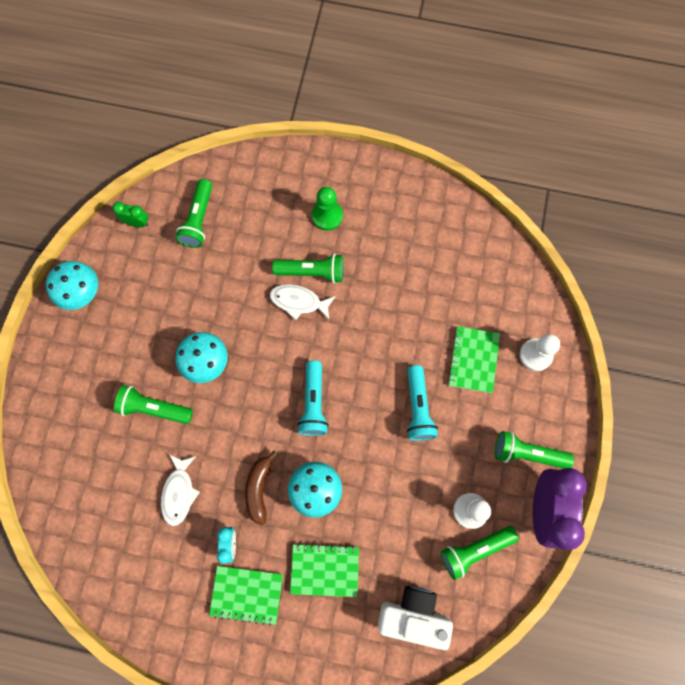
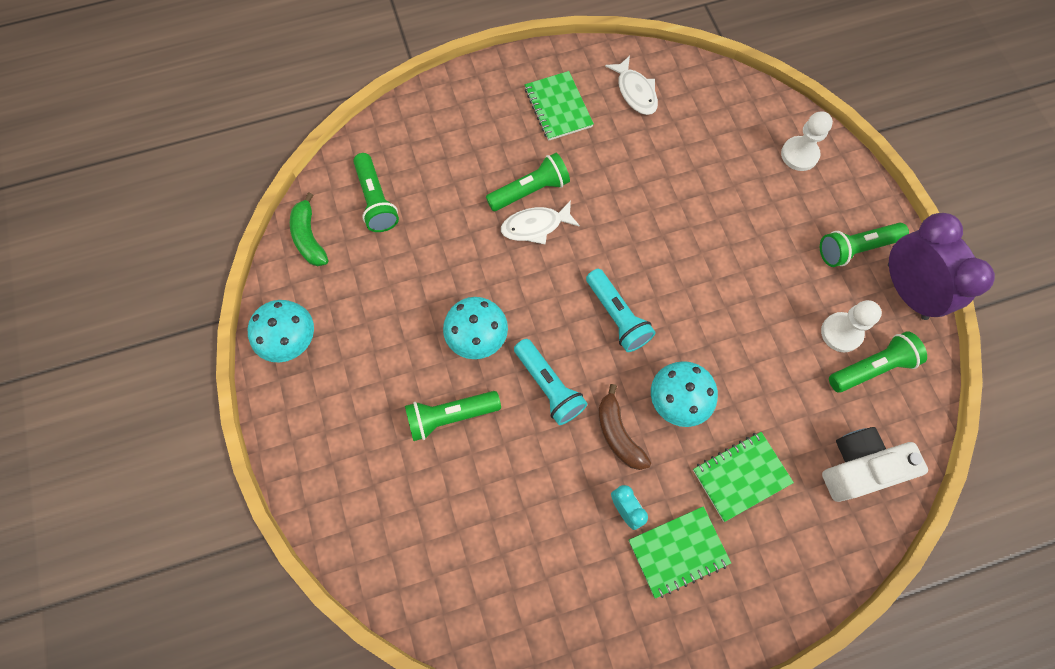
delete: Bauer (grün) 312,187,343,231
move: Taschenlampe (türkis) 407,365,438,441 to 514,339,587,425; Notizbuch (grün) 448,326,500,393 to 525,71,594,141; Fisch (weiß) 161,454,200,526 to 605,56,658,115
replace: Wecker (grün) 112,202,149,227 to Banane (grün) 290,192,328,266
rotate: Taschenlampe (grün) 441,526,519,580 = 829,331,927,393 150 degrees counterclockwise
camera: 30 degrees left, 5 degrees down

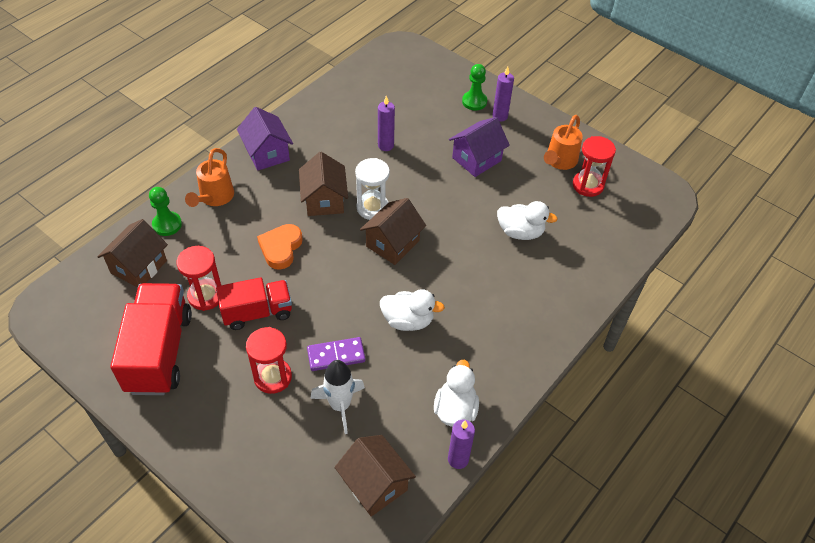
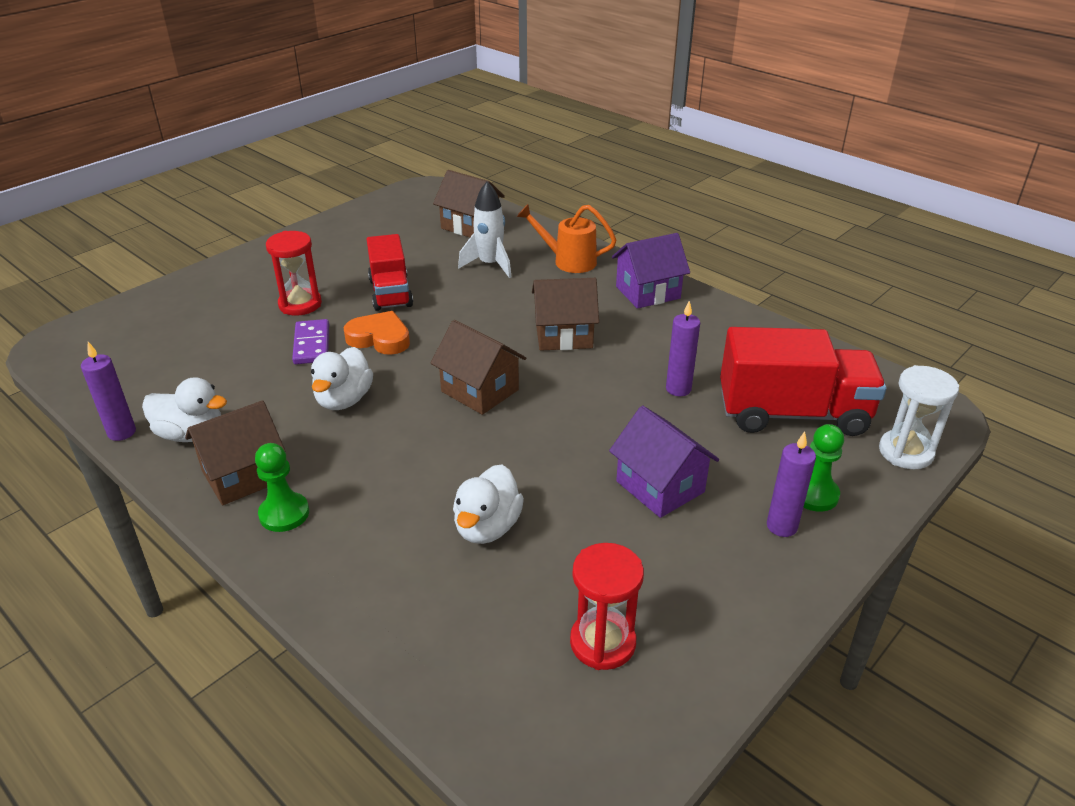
delete: Sanduhr (rot) 177,246,221,311; Gießkanne (orange) 544,115,583,170
move: Haus (braun) 334,435,416,517 to 185,400,286,505; Bauer (grün) 149,187,182,236 to 255,443,309,532; Herz (orange) 257,224,303,270 to 344,311,410,355; Rakete (weiß) 310,360,365,434 to 458,181,511,278; Lastwagen (rot) 110,283,192,395 to 720,327,887,436; Sanduhr (weiß) 355,158,390,220 to 879,365,959,469
camera: 95 degrees right, 15 degrees down

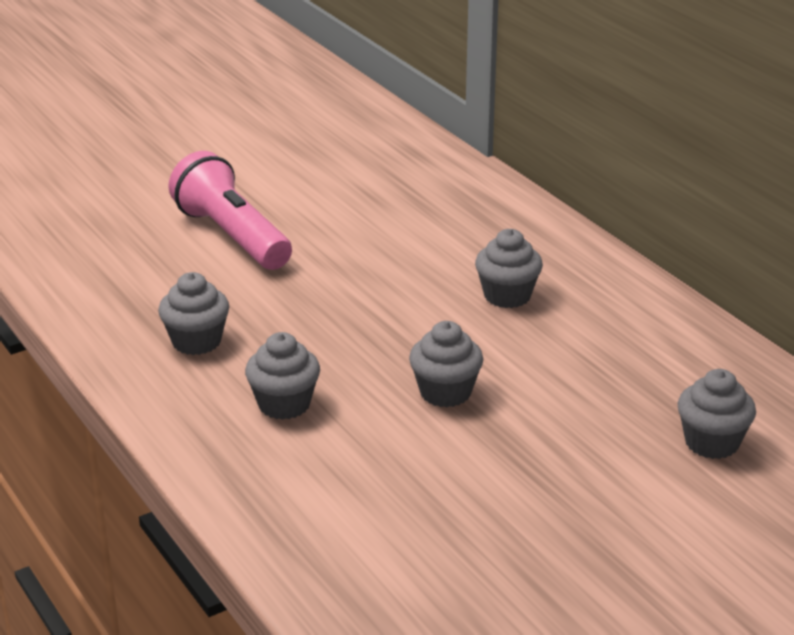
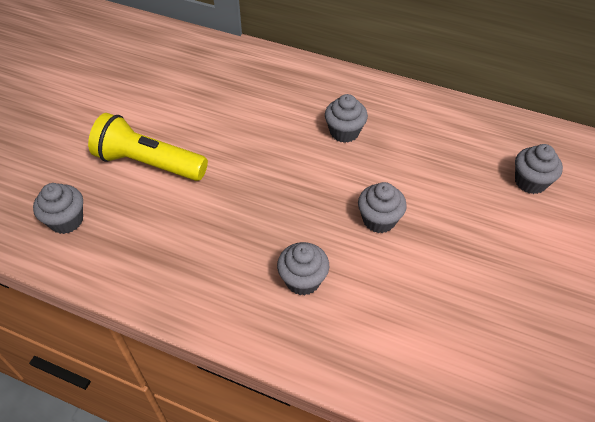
move: Muffin (grau) 158,272,229,355 to 33,183,83,234
recolor: Taschenlampe (rosa) 168,151,292,270 to Taschenlampe (gelb) 88,113,208,181
camera: 35 degrees left, 20 degrees up

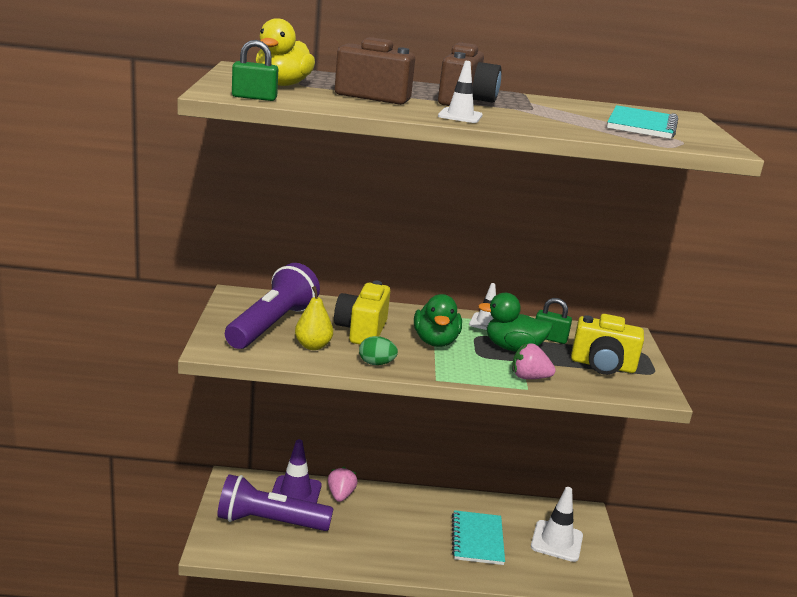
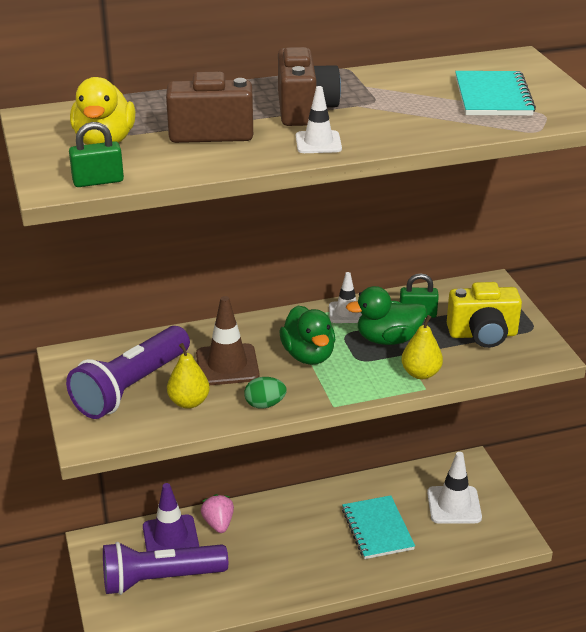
replace: Kamera (gelb) 334,281,390,345 to Leitkegel (braun) 196,296,259,385; Erdbeere (rosa) 512,343,556,379 to Birne (gelb) 401,315,443,379
rotate: Taschenlampe (lila) 225,263,320,349 = 66,326,190,419 150 degrees counterclockwise
camera: 15 degrees left, 10 degrees up

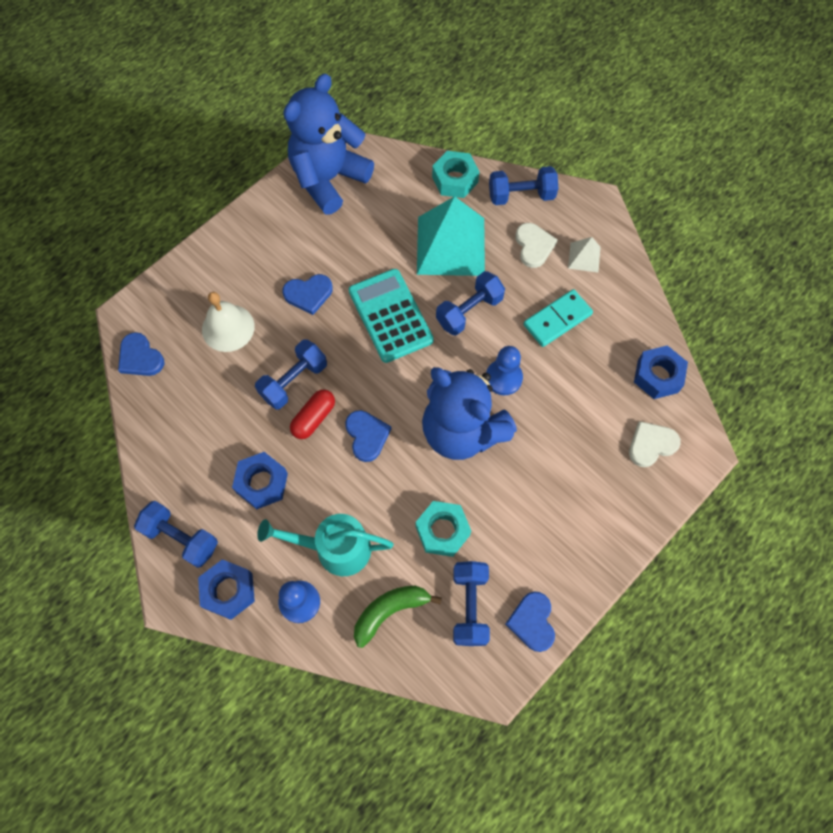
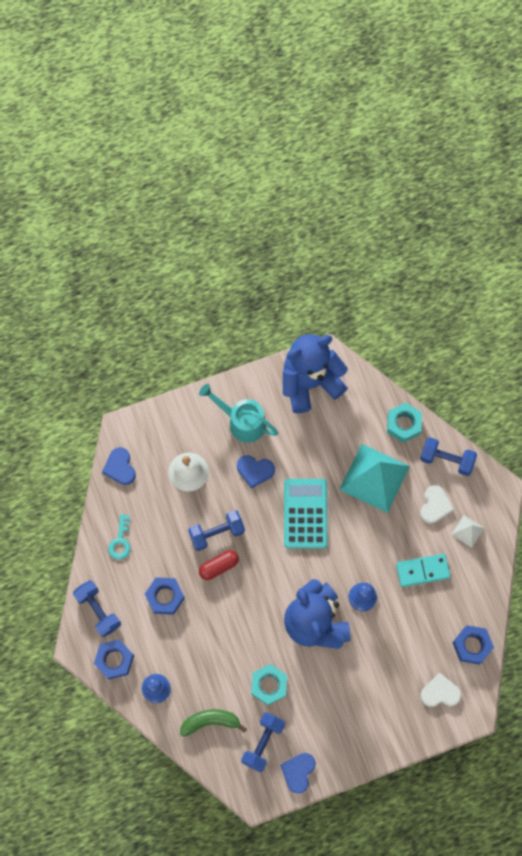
delete: Herz (blau) 345,410,391,462; Hantel (blau) 436,271,505,336
insert: Schlüssel (türkis) 108,514,130,560
move: Gießkanne (türkis) 257,514,394,576 to 199,384,278,443
camera: 25 degrees right, 5 degrees up

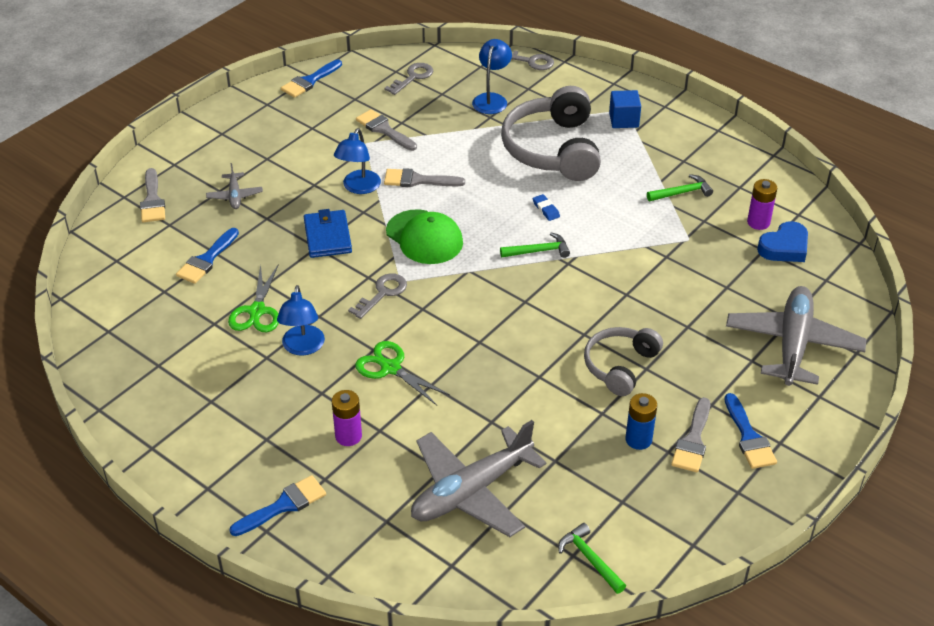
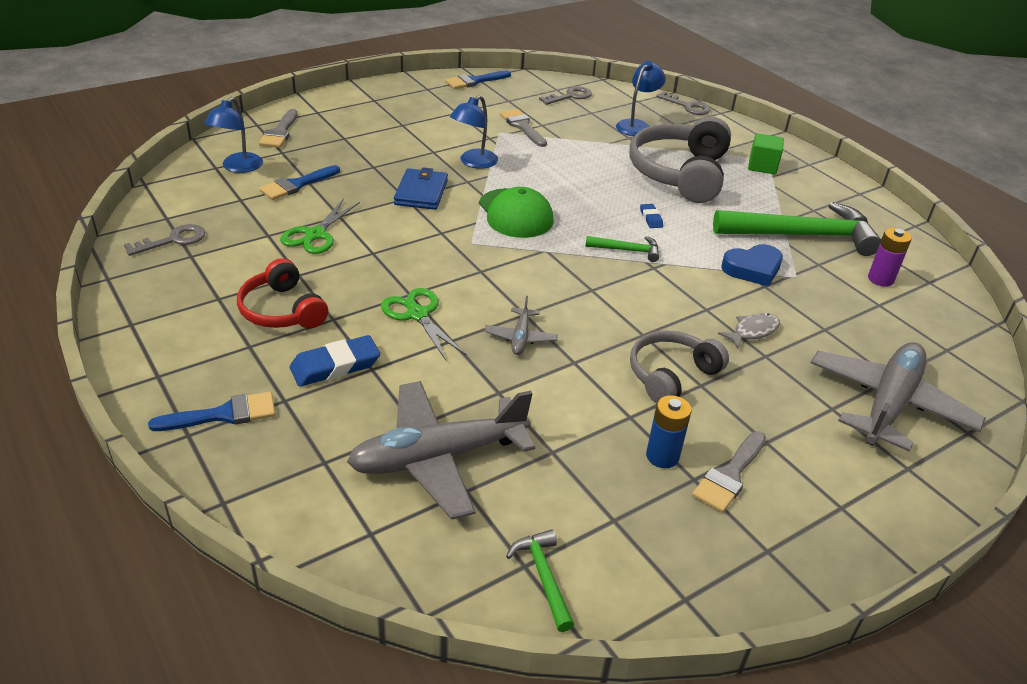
delete: Pinsel (grau) 384,168,465,187; Pinsel (blau) 724,393,777,469
insert: Kopfhörer (rot) 237,258,328,328; Fisch (grau) 718,313,780,349
move: Schlüssel (grau) 348,273,407,319 to 124,224,205,256; Lampe (blau) 277,285,325,356 to 204,97,263,173; Flugzeug (grau) 206,163,263,209 to 484,296,558,355; Herz (blau) 757,221,808,262 to 721,244,783,286
replace: Batterie (lila) 332,390,362,446 to Radiergummi (blau) 290,335,380,387
recolor: Kubus (blau) 609,90,641,128 to Kubus (grün) 748,133,784,175
resize: Hammer (grün) 647,174,713,201 = 713,202,881,256 x2.23
camera: 15 degrees right, 5 degrees down

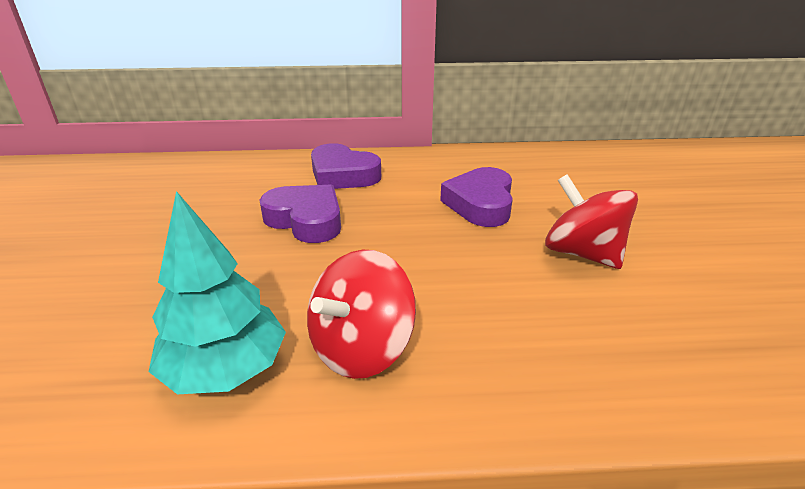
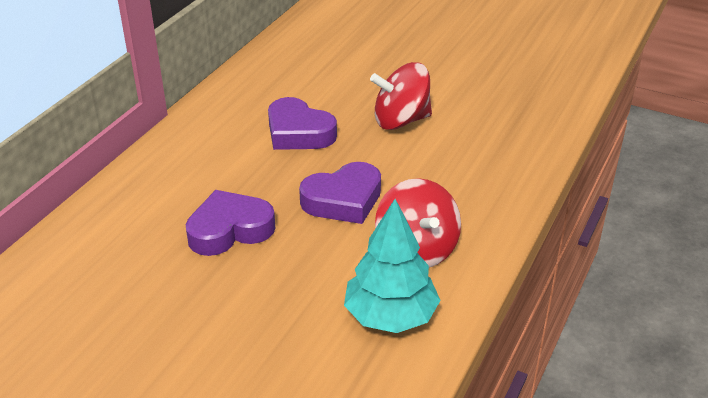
move: Herz (lila) 311,143,381,189 to 299,162,381,224
camera: 60 degrees left, 5 degrees up

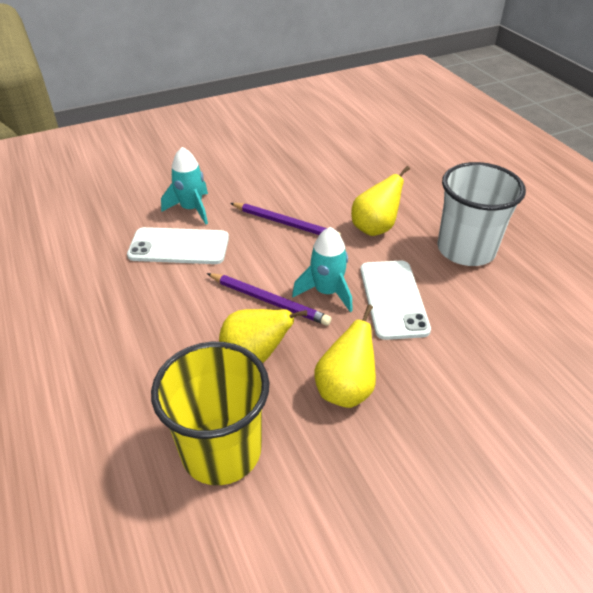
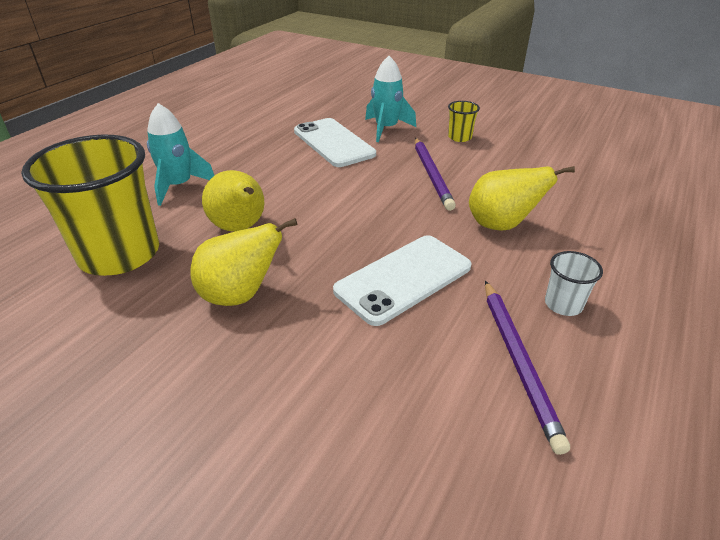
insert: Becher (gelb) 448,101,480,142
move: Rakete (türkis) 292,227,353,312 to 147,103,215,206; Bleistift (lila) 207,273,331,325 to 485,281,570,455
resize: Becher (weiß) 437,162,526,266 = 545,251,603,316 x0.42
camera: 55 degrees right, 5 degrees down

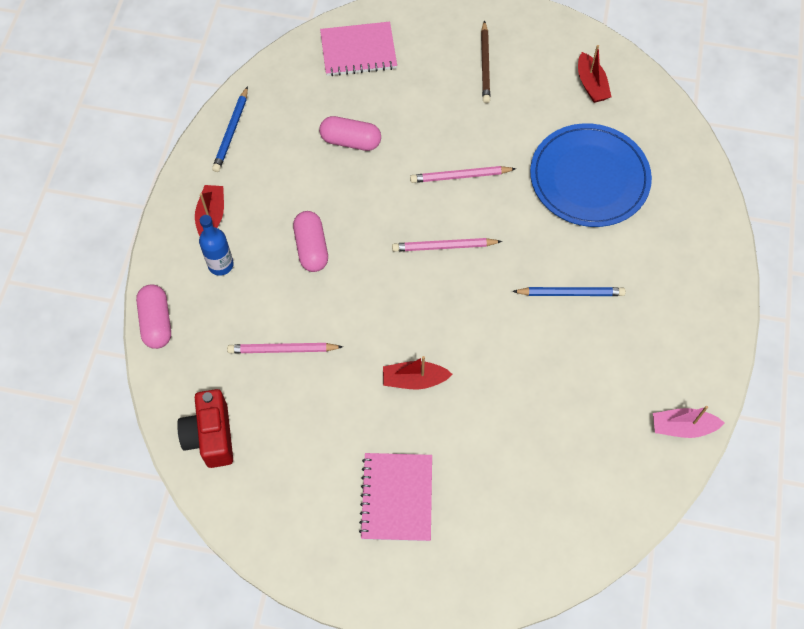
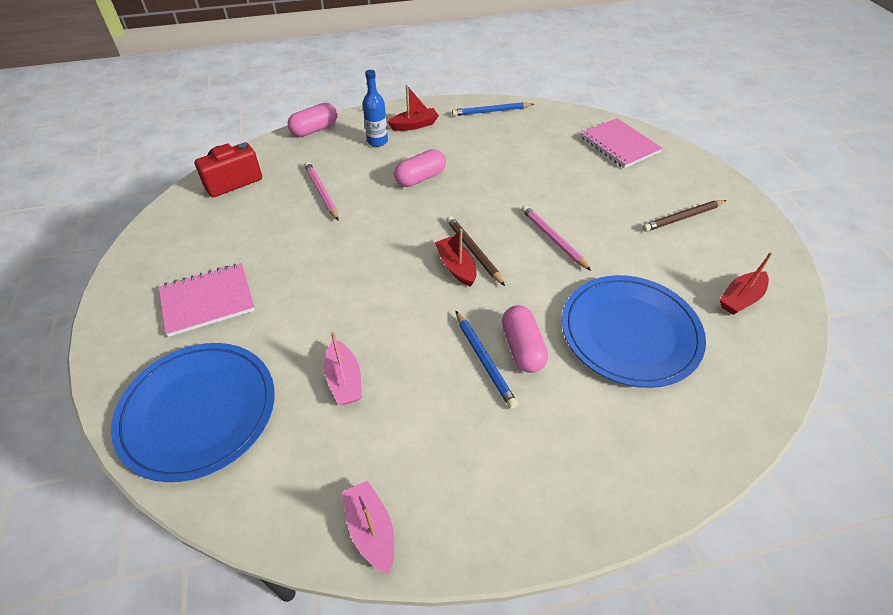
insert: Teller (blau) 111,343,275,482; Boot (rosa) 324,332,362,405
move: Boot (rot) 383,356,452,389 to 435,229,476,287; Kapsel (rosa) 319,116,381,151 to 502,306,548,373
recolor: Bleistift (rosa) 392,238,502,252 to Bleistift (braun) 446,216,505,286
camera: 65 degrees right, 15 degrees down

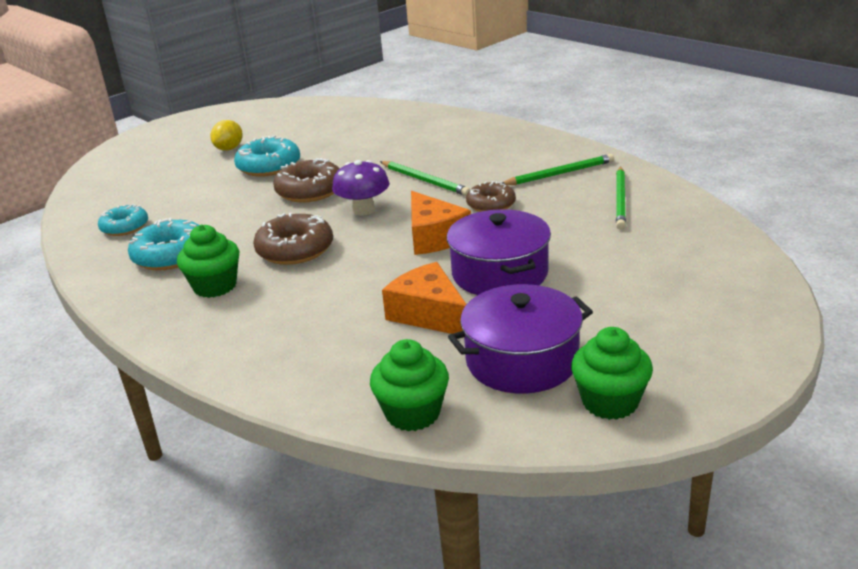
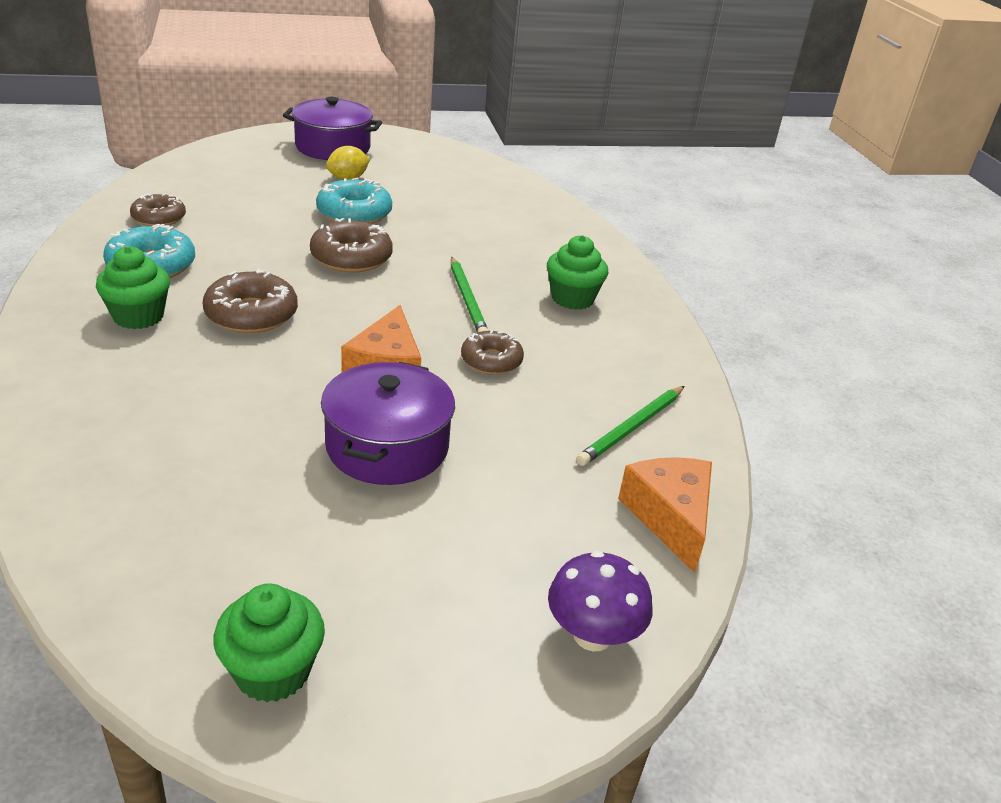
delete: Bleistift (grün) 502,154,614,185
move: Kochtopf (lila) 448,284,593,393 to 283,97,382,160; Muffin (grün) 370,339,449,431 to 547,235,608,310; Pilz (lila) 332,160,389,215 to 548,551,652,651; Käse (orange) 382,262,467,334 to 618,457,712,573
recolor: Donut (türkis) 98,204,148,236 to Donut (braun) 130,194,186,226
camera: 25 degrees right, 5 degrees up

